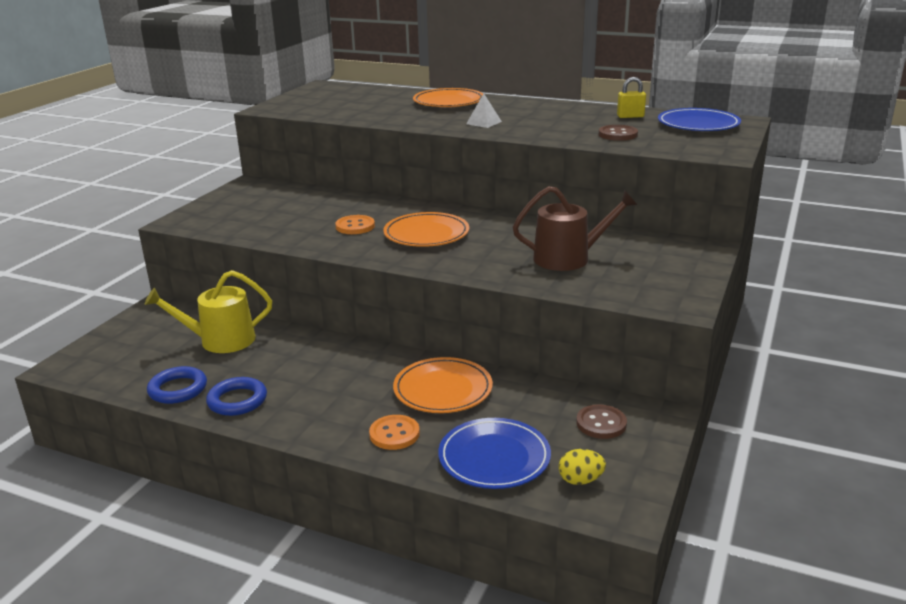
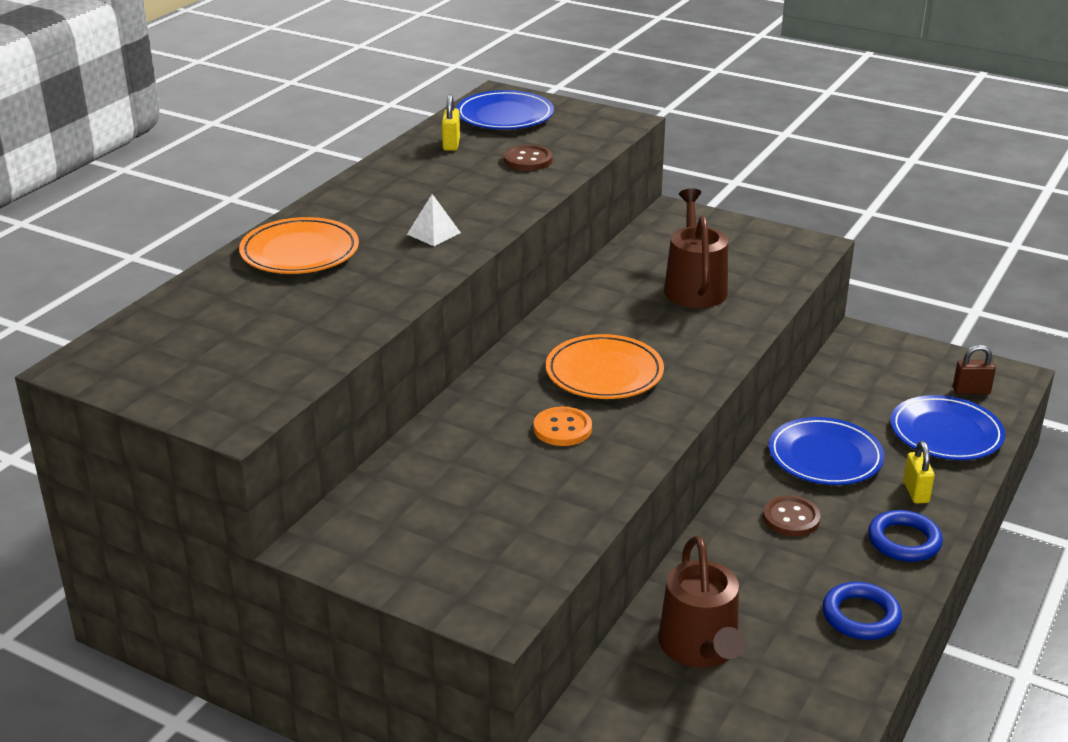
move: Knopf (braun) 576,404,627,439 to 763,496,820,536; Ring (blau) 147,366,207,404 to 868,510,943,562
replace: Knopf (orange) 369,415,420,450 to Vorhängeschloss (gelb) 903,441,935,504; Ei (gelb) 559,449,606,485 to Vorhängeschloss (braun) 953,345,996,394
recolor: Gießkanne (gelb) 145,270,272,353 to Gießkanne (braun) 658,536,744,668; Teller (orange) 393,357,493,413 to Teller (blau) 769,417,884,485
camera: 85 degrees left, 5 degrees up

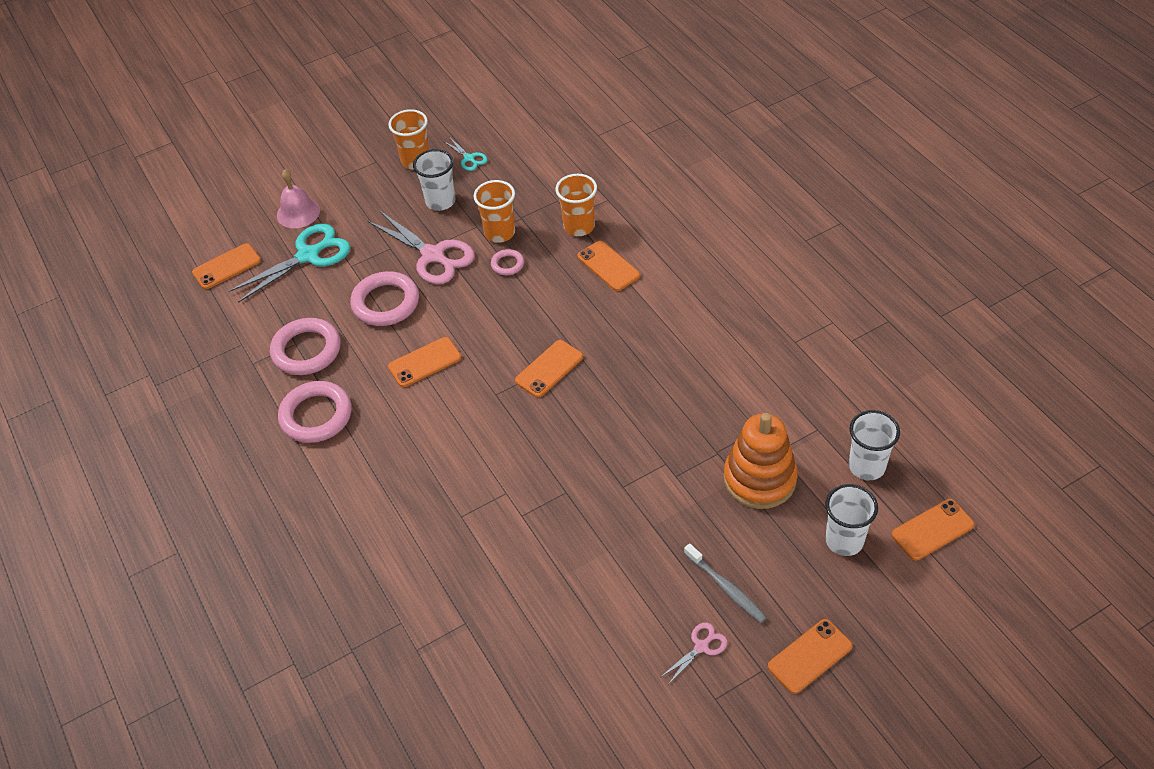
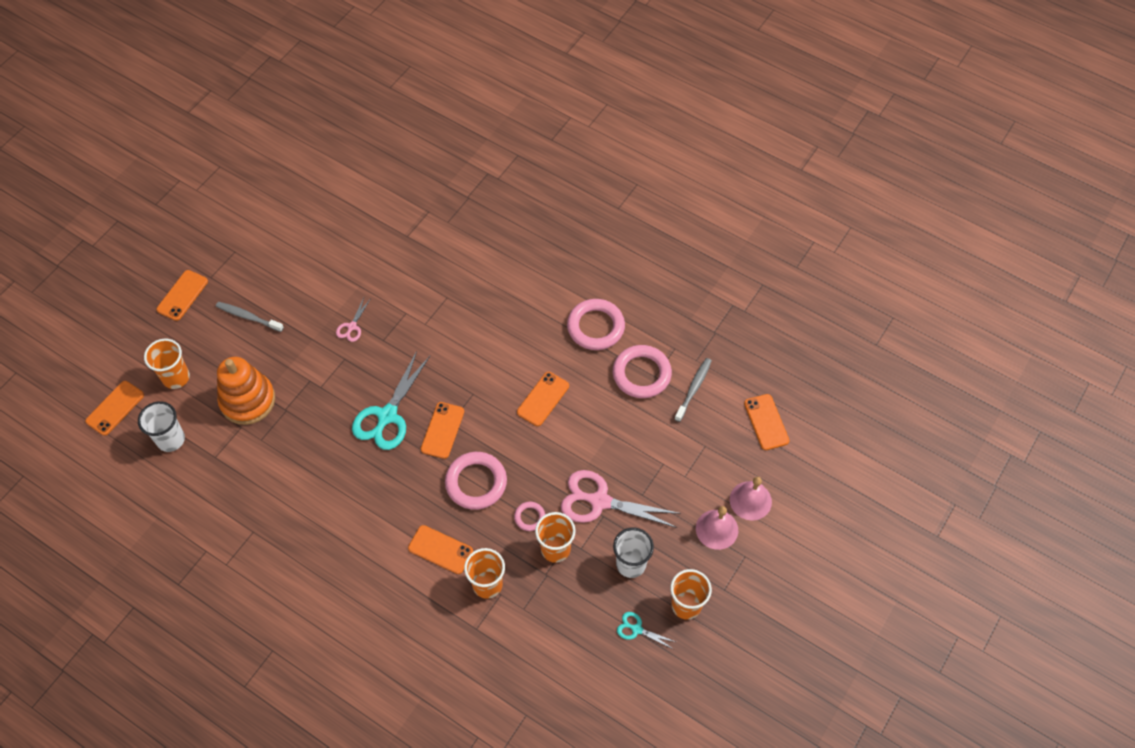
insert: Zahnbürste (grau) 675,358,712,422; Glocke (rosa) 696,506,738,550
move: Schere (rosa) 661,622,728,685 to 336,298,370,342; Schere (türkis) 229,224,350,303 to 352,351,430,450; Ring (rosa) 350,271,419,326 to 445,452,507,510
recolor: Becher (weiß) 825,484,878,556 to Becher (orange) 144,339,190,389
rotate: Handy (orange) 192,243,261,289 = 744,394,790,450 45 degrees counterclockwise
camera: 150 degrees right, 10 degrees up

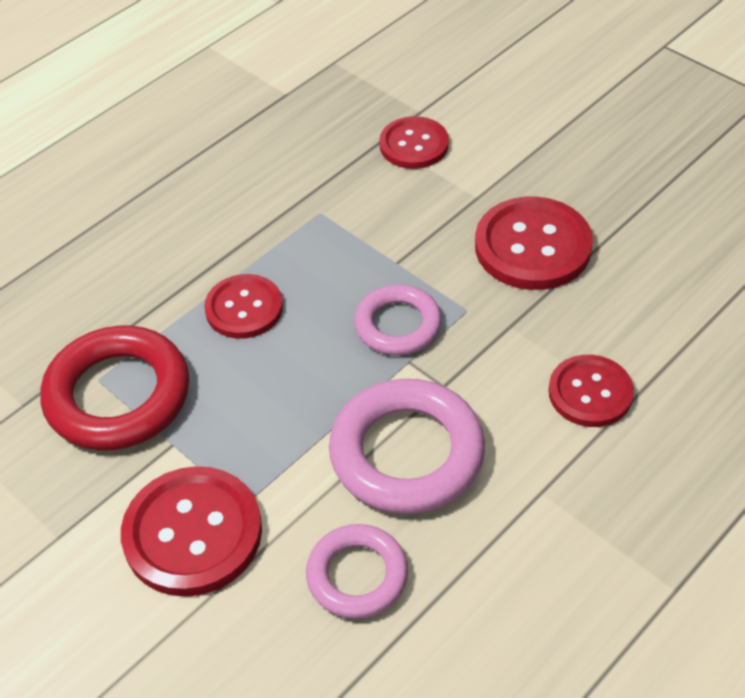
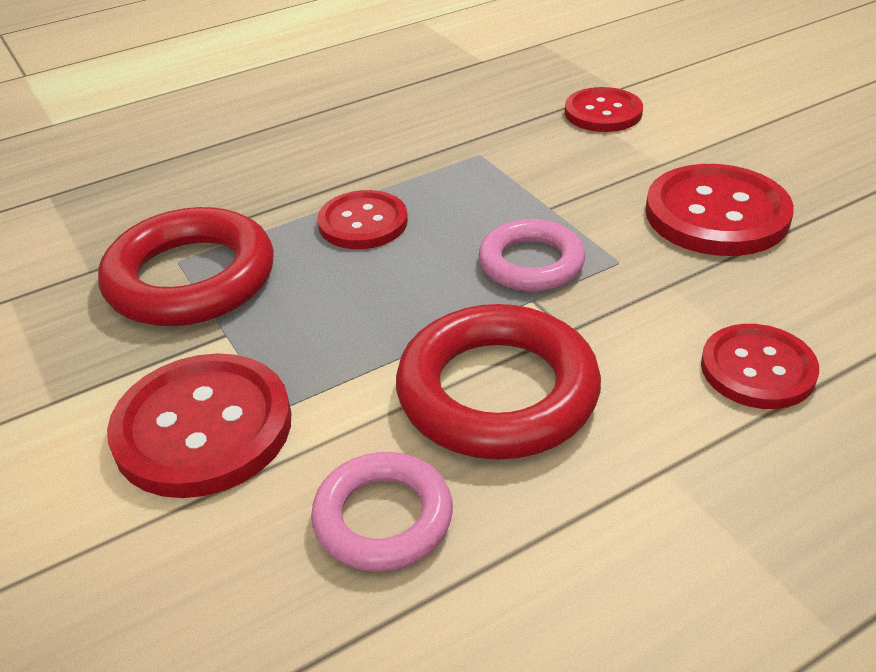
recolor: Ring (rosa) 329,379,485,514 to Ring (rot) 396,304,601,460
camera: 15 degrees right, 10 degrees down

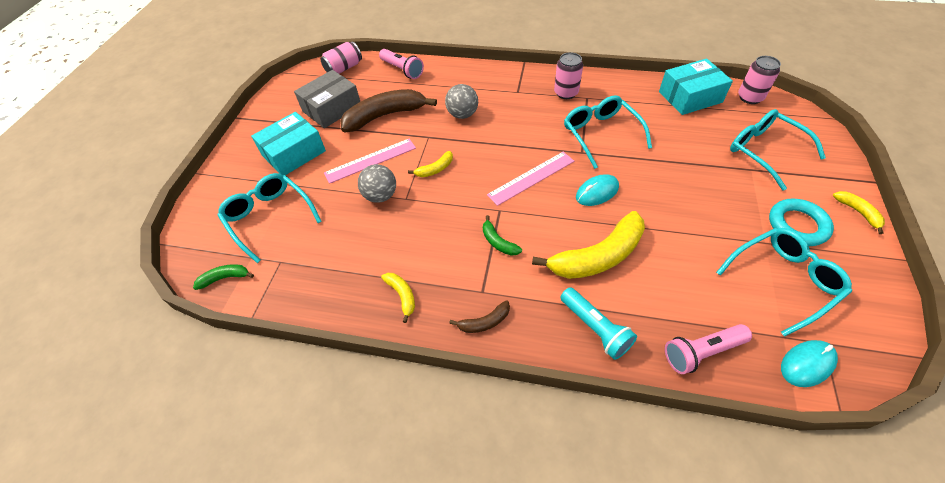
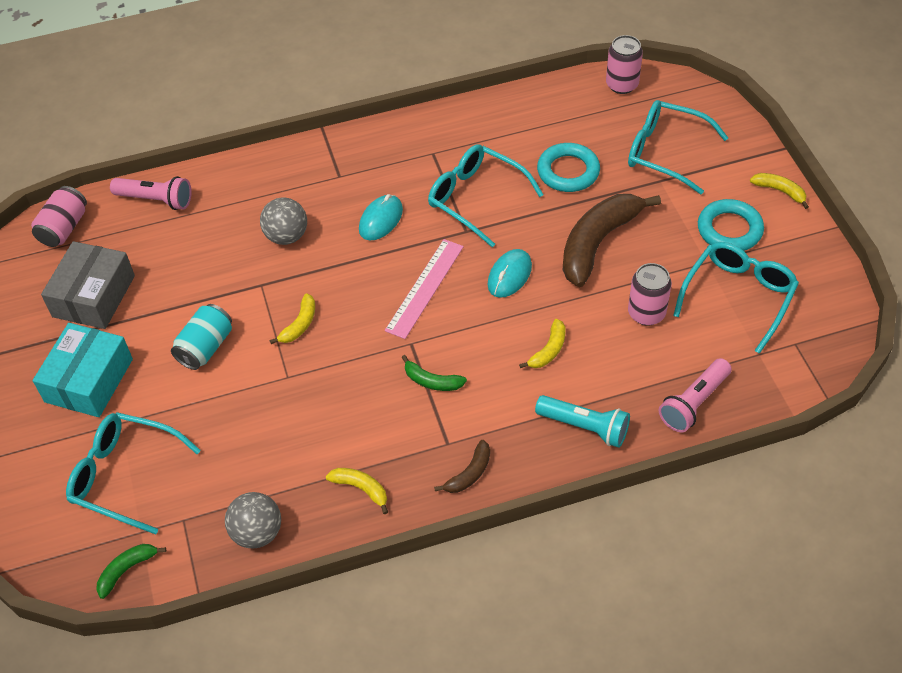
delete: Schachtel (türkis) 659,58,733,115
insert: Ring (türkis) 537,143,600,192
move: Ball (grau) 358,164,396,203 to 225,492,281,548; Computermaus (türkis) 781,340,838,387 to 359,194,403,240; Banane (braun) 340,89,437,132 to 563,194,661,287; Dose (rosa) 554,52,583,99 to 628,263,672,326
replace: Lineal (rosa) 324,139,416,184 to Dose (türkis) 171,304,232,370
resize: Banane (gelb) 532,211,645,279 = 519,319,565,368 x0.46
camera: 30 degrees left, 0 degrees up

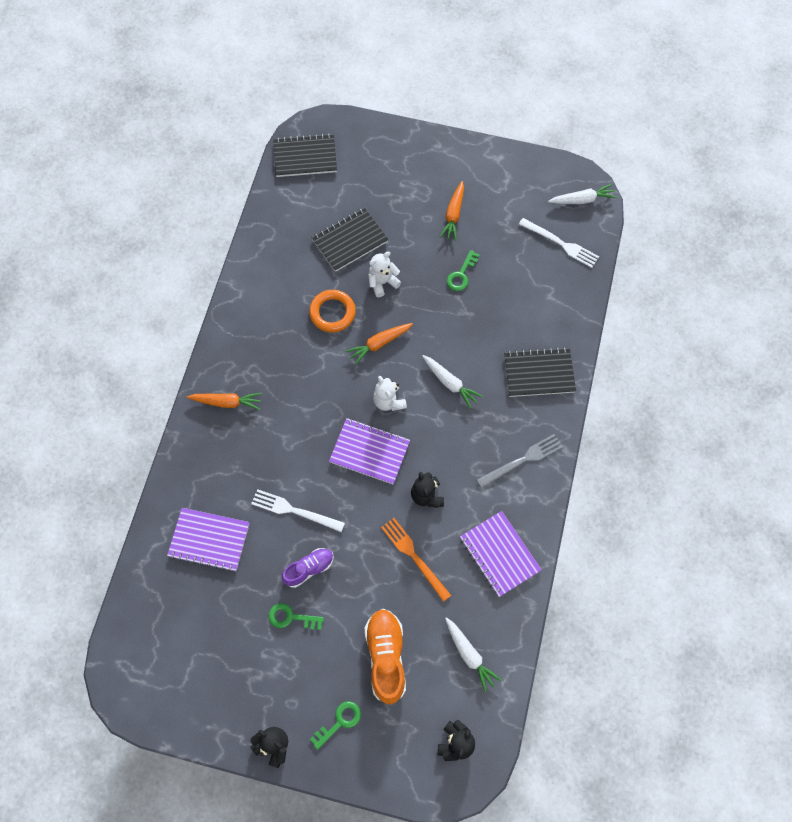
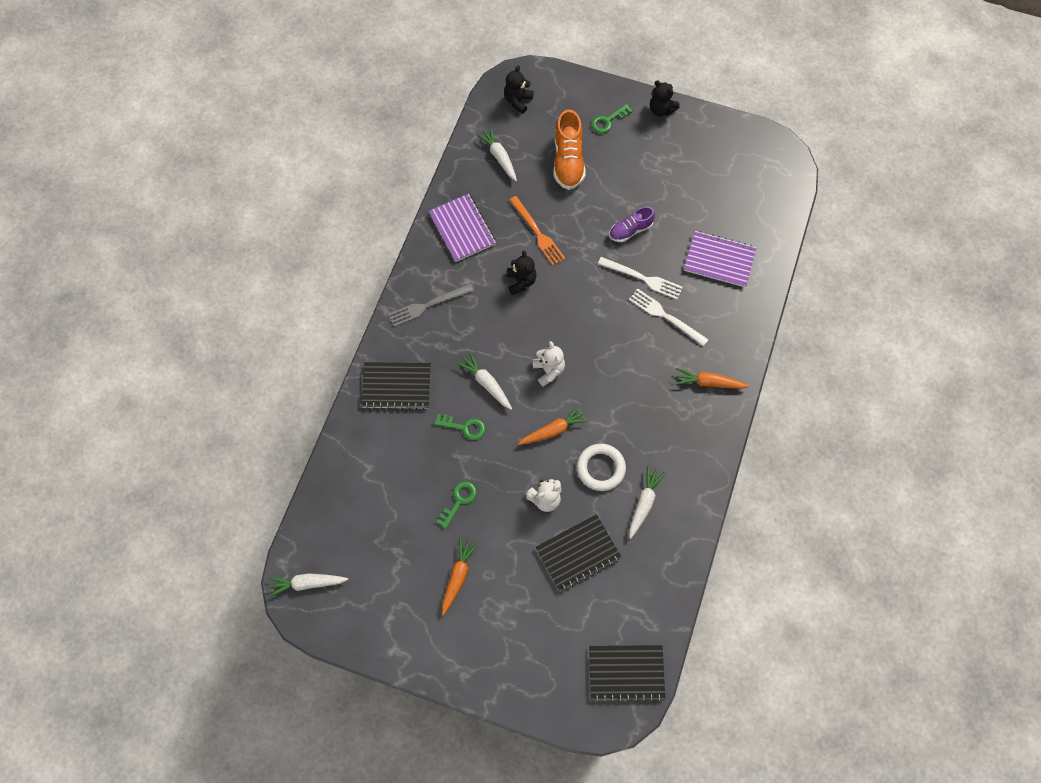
delete: Notizbuch (lila) 329,418,410,484
insert: Karotte (weiß) 629,466,665,539
move: Schlüssel (grün) 269,603,324,630 to 434,414,485,440; Gabel (weiß) 519,218,599,268 to 629,289,709,346
recolor: Ring (orange) 309,290,356,332 to Ring (weiß) 577,444,626,491
camera: 175 degrees left, 0 degrees up

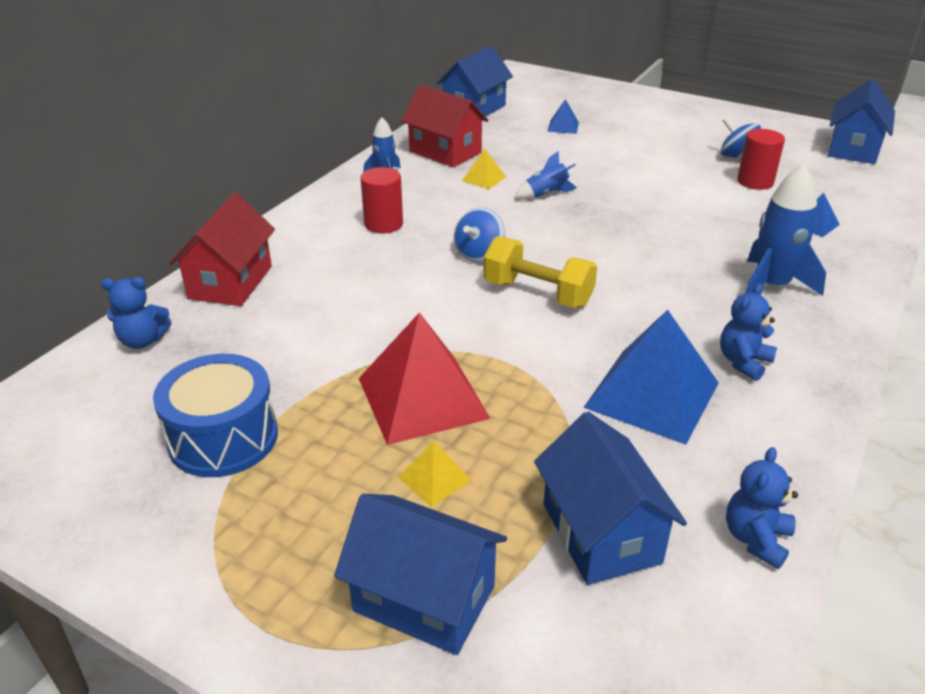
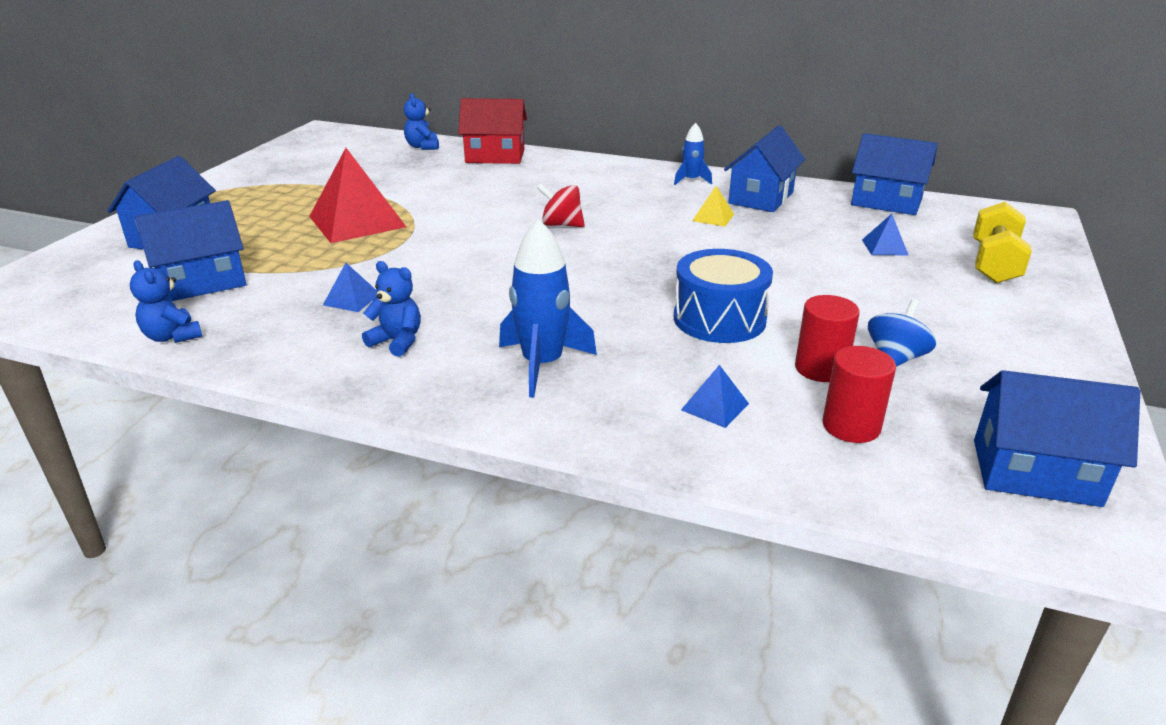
delete: Pyramide (gelb) 398,441,472,507; Rakete (blau) 514,151,577,200
move: Trommel (blau) 153,354,278,477 to 674,249,773,343; Vollzylinder (rot) 360,167,403,234 to 822,346,896,443; Hantel (gelb) 483,236,597,308 to 973,202,1032,283
recolor: Kreisel (blau) 454,208,505,263 to Kreisel (rot) 537,184,585,227; Haus (rot) 401,85,489,167 to Haus (blau) 724,125,805,212
rotate: Teddybär (blau) 726,447,798,569 = 130,260,203,343 150 degrees counterclockwise
resize: Pyramide (blau) 583,310,719,445 = 323,263,377,312 x0.45
camera: 80 degrees right, 5 degrees down

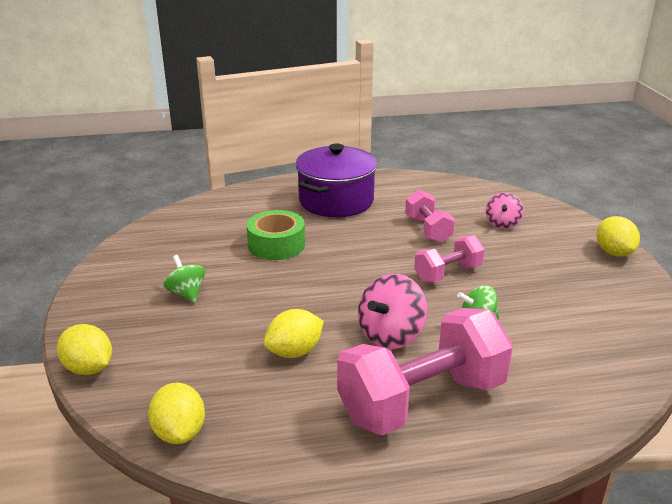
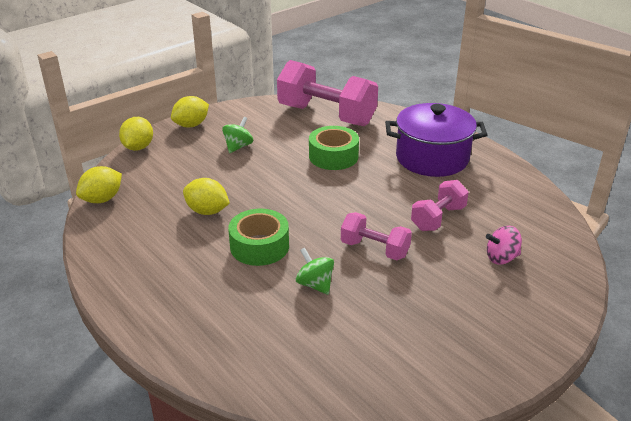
move: Zitrone (gelb) 596,216,640,257 to 171,96,209,127; Hantel (rosa) 337,308,513,435 to 277,60,378,126
replace: Kreisel (rosa) 358,274,427,349 to Klebeband (grün) 228,209,289,266
camera: 60 degrees right, 5 degrees up

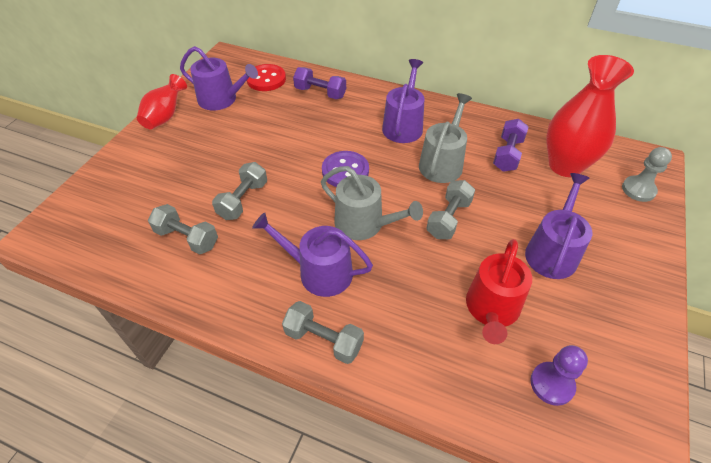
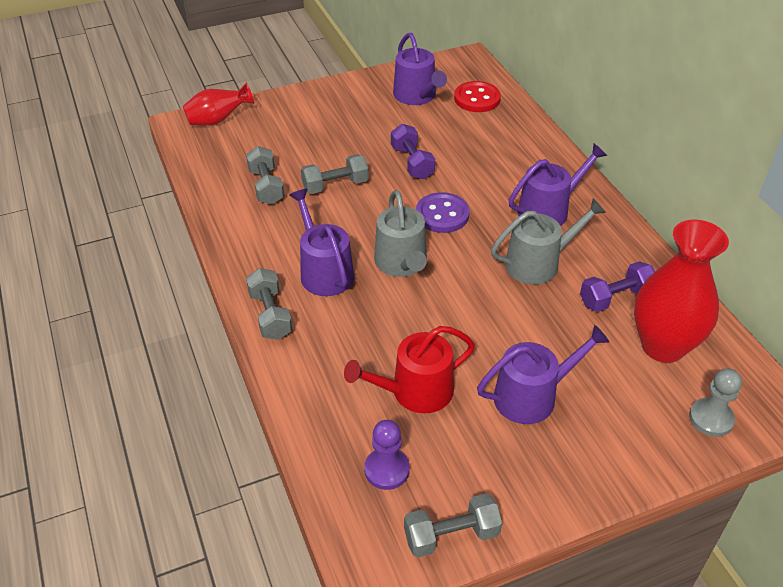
move: Vase (rot) 137,74,187,129 to 183,83,254,126; Hantel (lila) 293,67,346,99 to 391,124,435,179; Hantel (grau) 426,180,475,239 to 404,493,502,557
camera: 45 degrees right, 5 degrees down

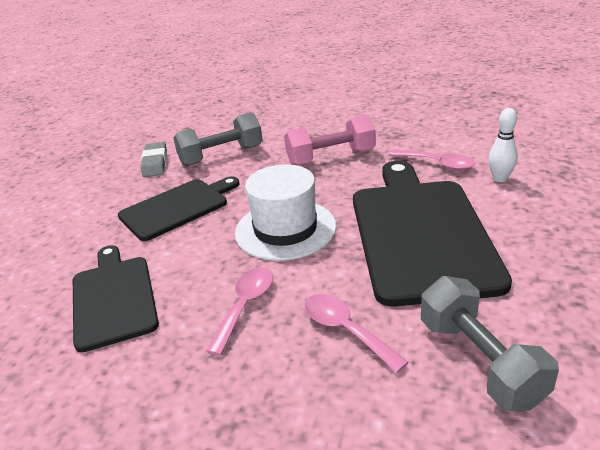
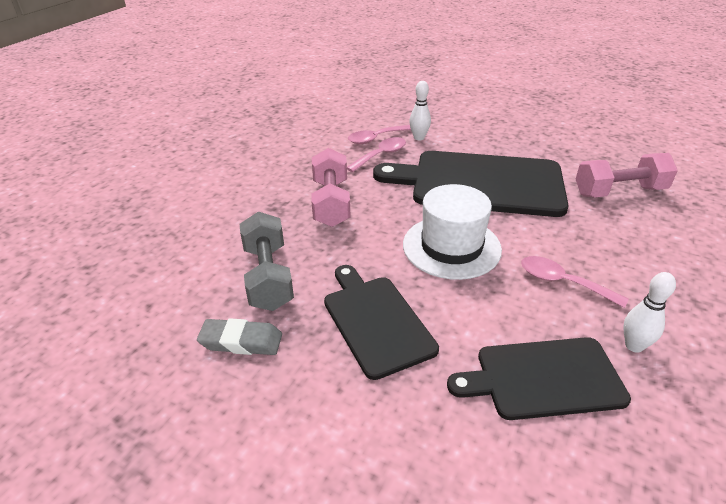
insert: Bowlingkegel (weiß) 623,272,676,353
move: Löffel (rosa) 305,294,409,373 to 348,125,411,144
recolor: Hantel (grau) 421,276,559,411 to Hantel (rosa) 576,153,678,197
camera: 80 degrees left, 5 degrees up

